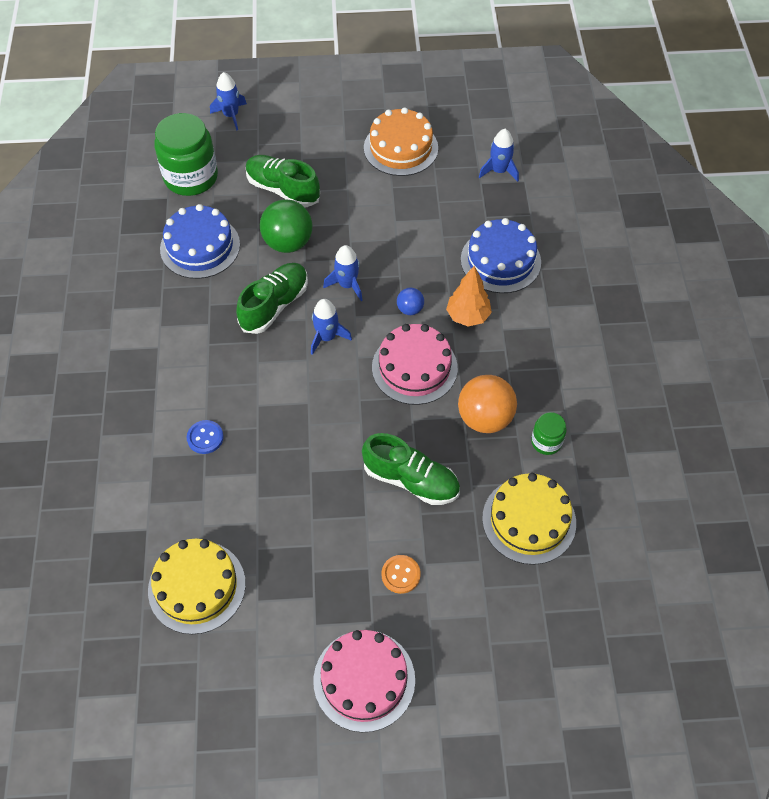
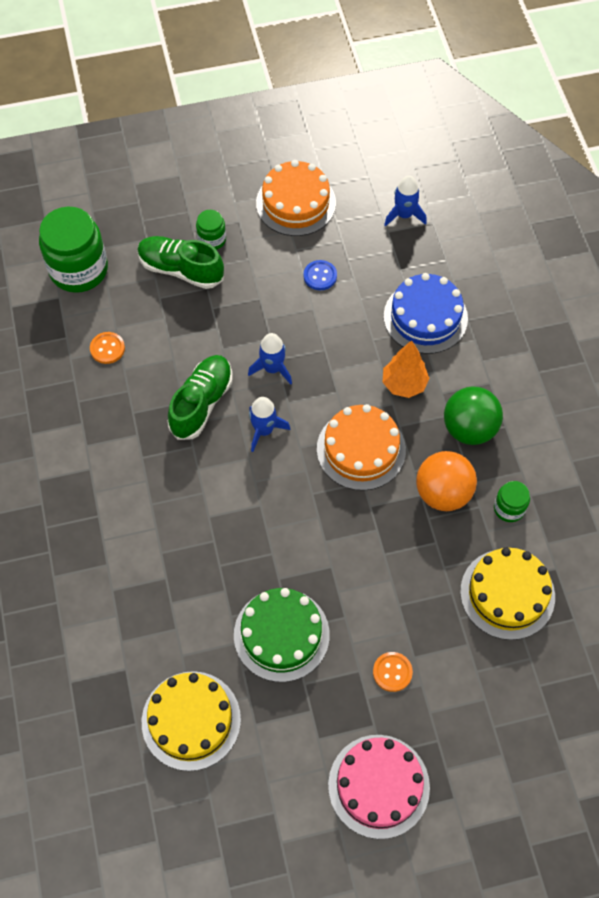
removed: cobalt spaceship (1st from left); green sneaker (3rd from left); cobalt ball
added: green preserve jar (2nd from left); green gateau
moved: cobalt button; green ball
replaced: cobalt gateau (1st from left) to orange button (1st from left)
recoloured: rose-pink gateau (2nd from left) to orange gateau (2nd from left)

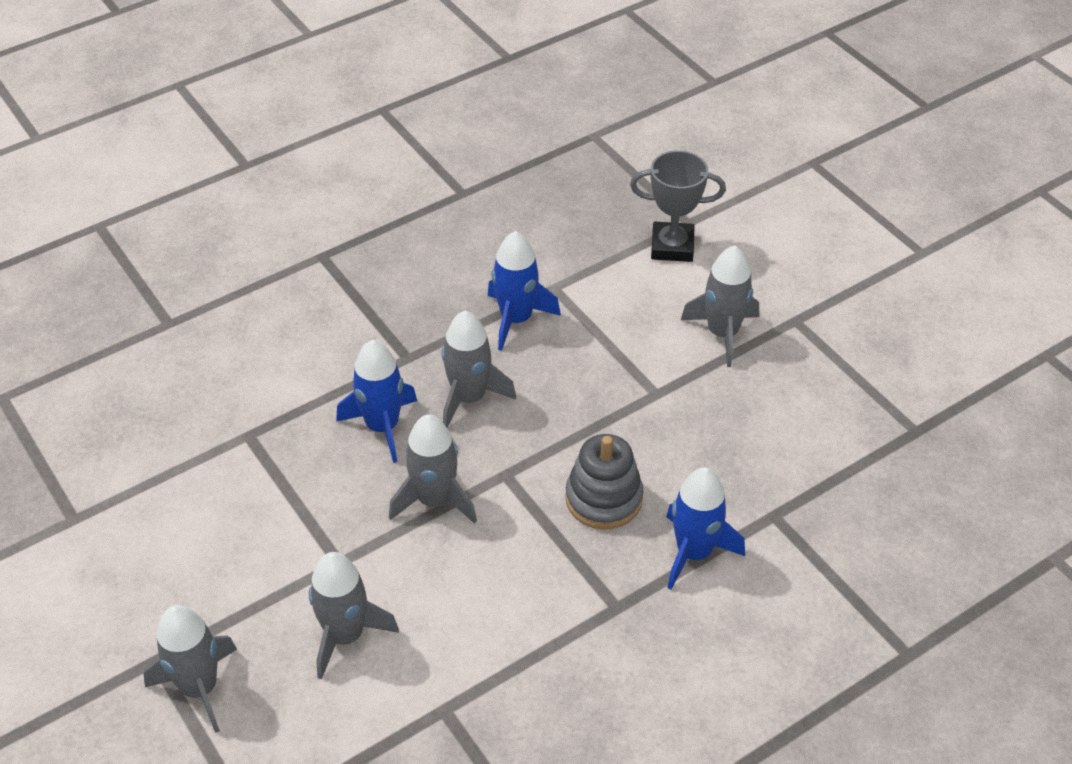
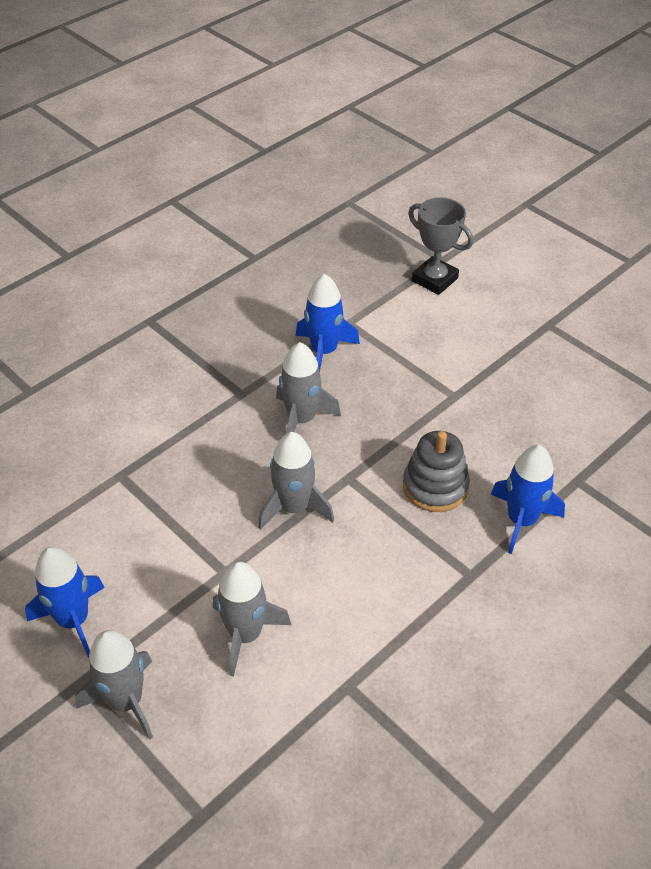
removed: grey spaceship (5th from left)
moved: cobalt spaceship (1st from left)
turned: grey award cup 45 degrees clockwise

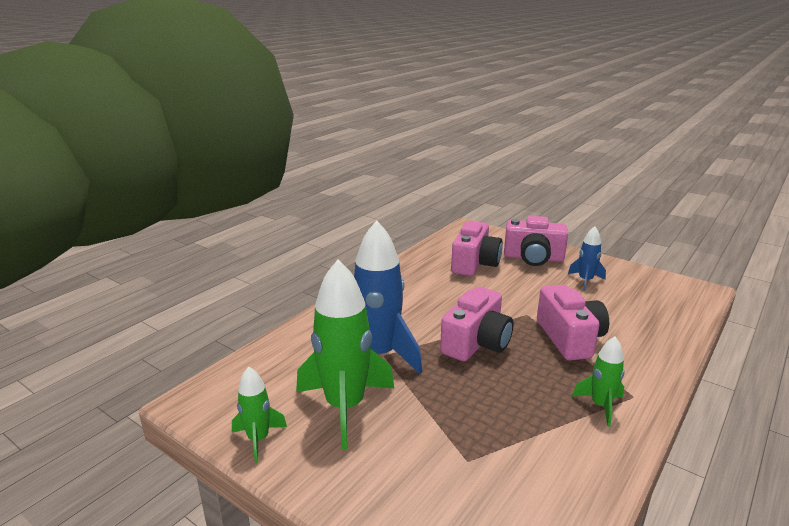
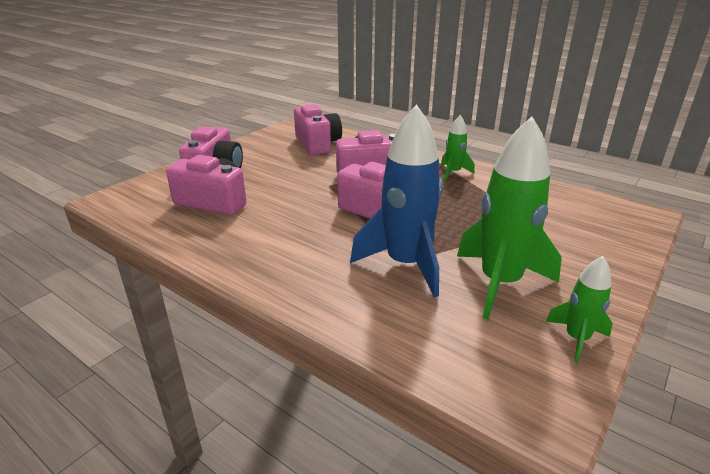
removed: cobalt spaceship (2nd from left)
added: rose-pink camera (3rd from left)

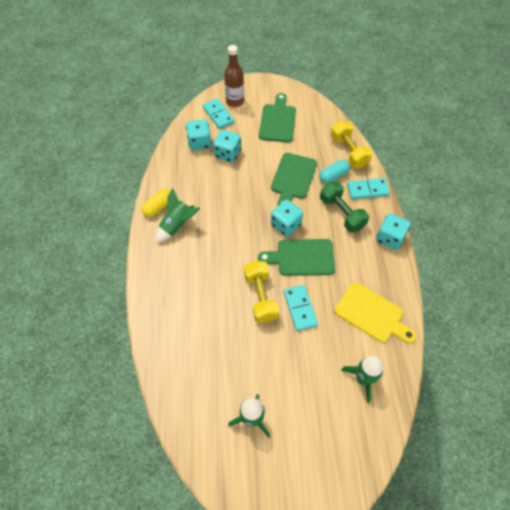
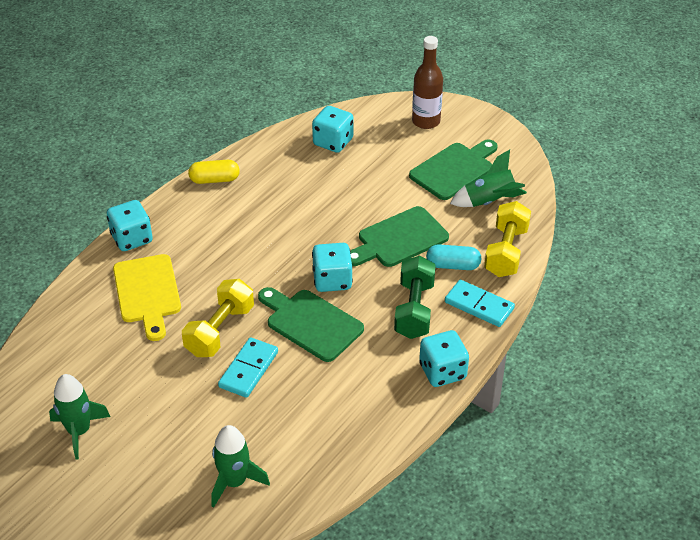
removed: turquoise domino piece (1st from left)
moved: turquoise die (2nd from left in the first image) to turquoise die (1st from left); yellow cutting board; green spaceship (1st from left in the first image) to green spaceship (3rd from left)

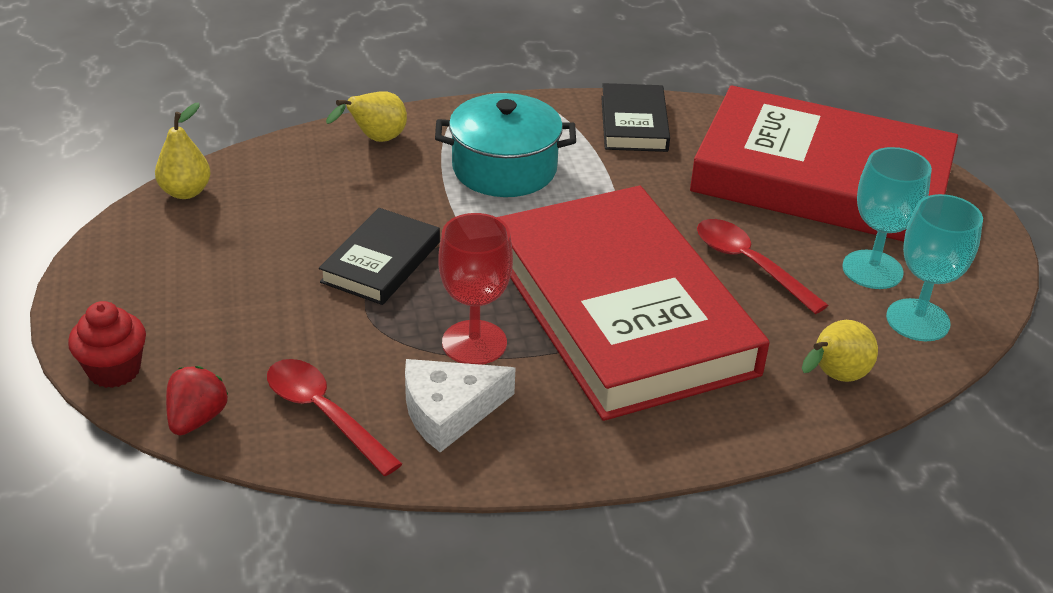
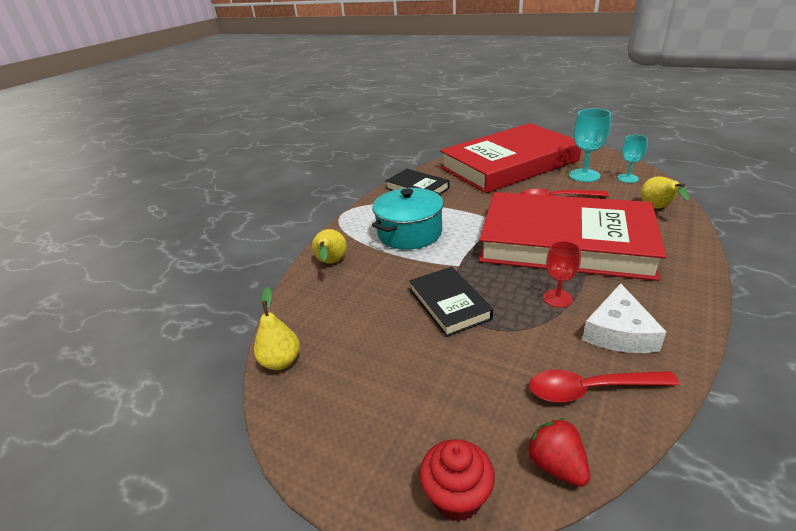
resized: scarlet chalice x0.65; turquoise chalice (2nd from left) x0.65

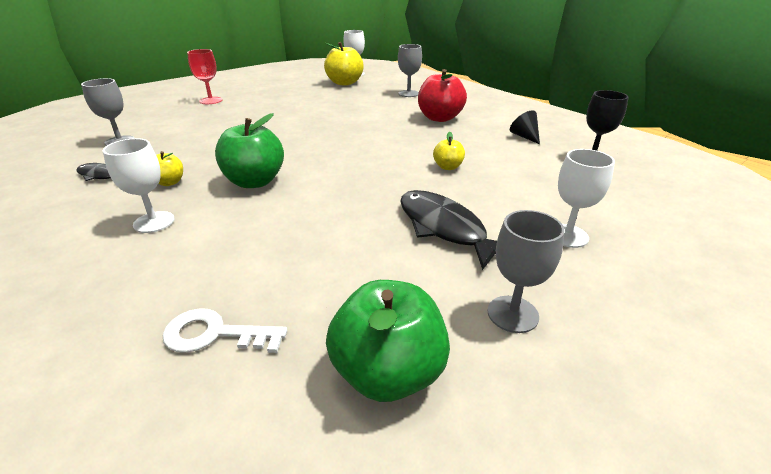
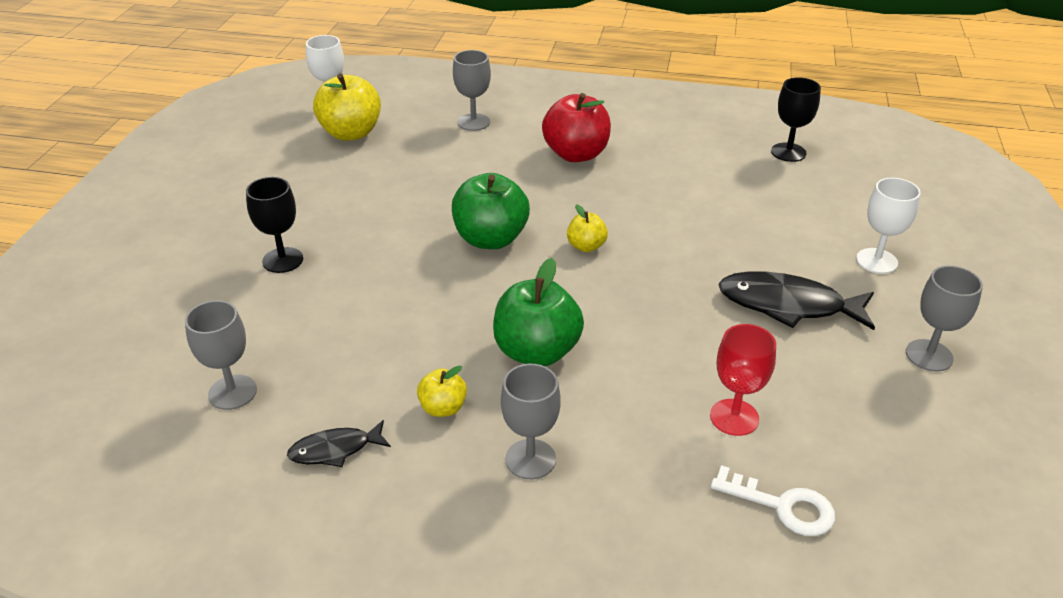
removed: ebony cone shape
added: ebony chalice (1st from left)
moved: green apple fruit (2nd from left in the first image) to green apple fruit (1st from left); yellow apple fruit (3rd from left); scarlet chalice
recoloured: white chalice (1st from left) to grey chalice (3rd from left)
turned: white door key 120 degrees counterclockwise

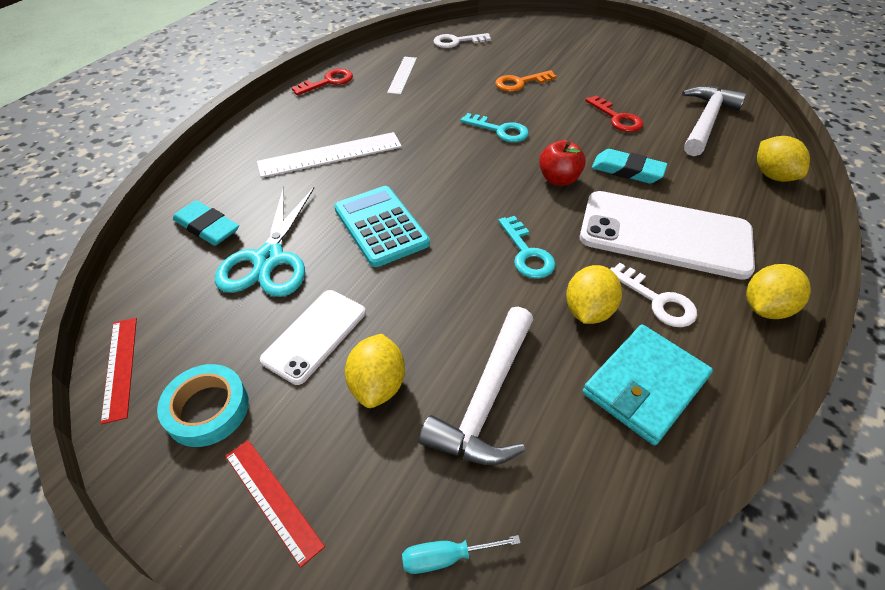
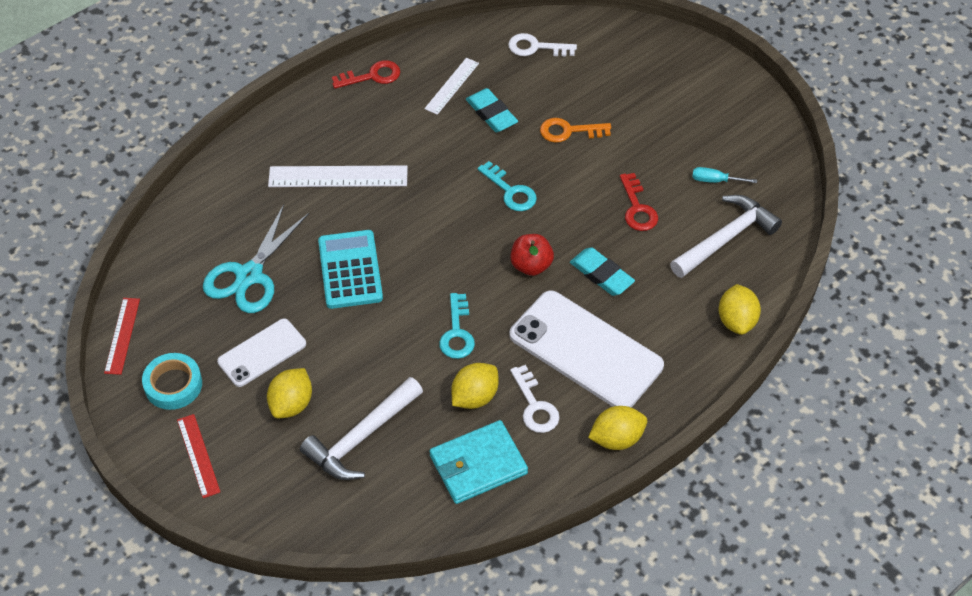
moved: turquoise eraser (1st from left); turquoise flat screwdriver

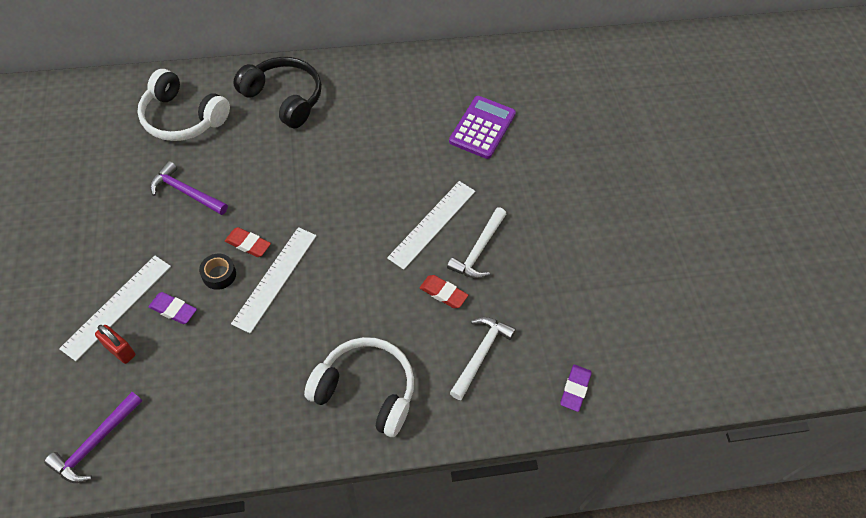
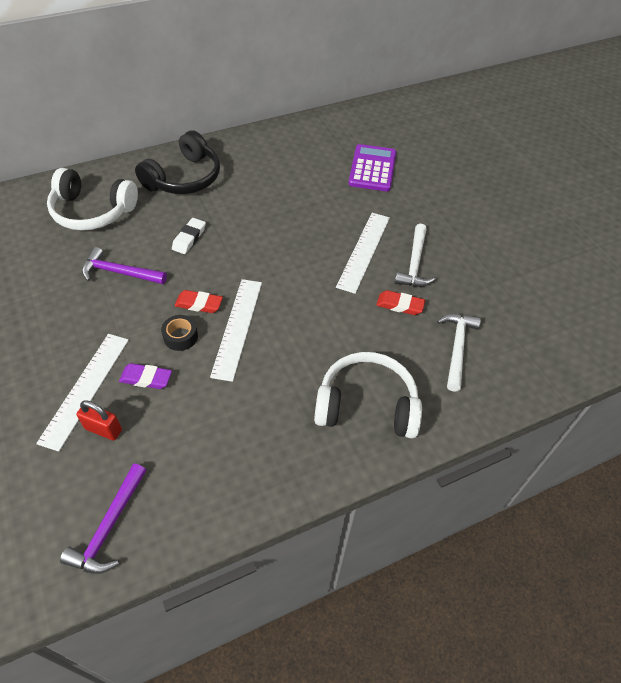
removed: purple eraser (2nd from left)
added: white eraser
turned: ebony headset 105 degrees clockwise

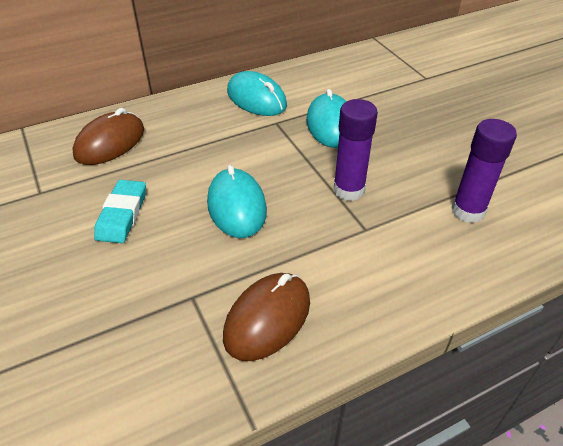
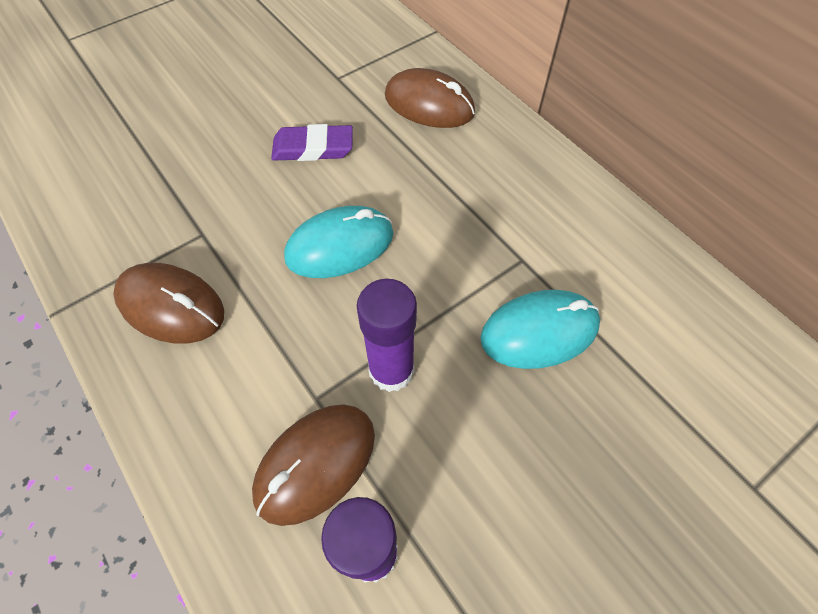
removed: turquoise mouse (2nd from left)
added: brown mouse (2nd from left)
recoloured: turquoise eraser to purple eraser

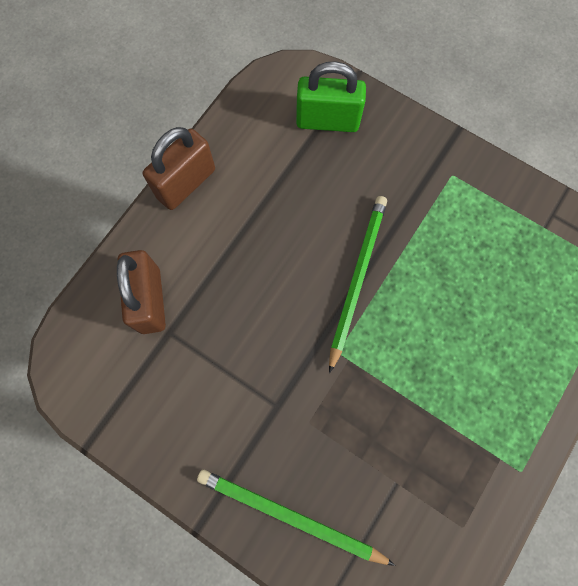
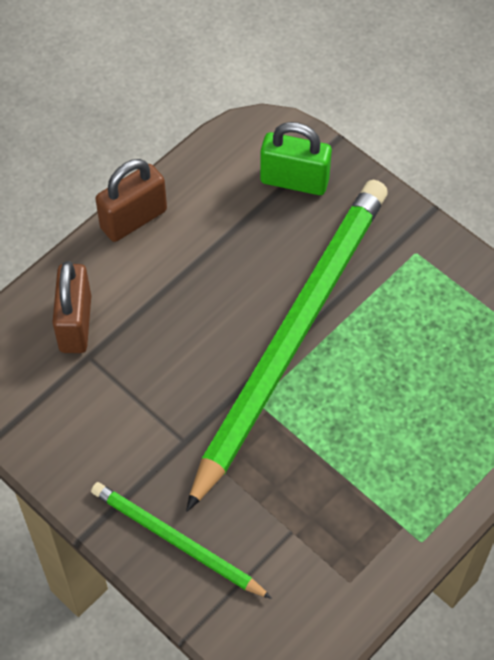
resized: green lead pencil (2nd from left) x2.08

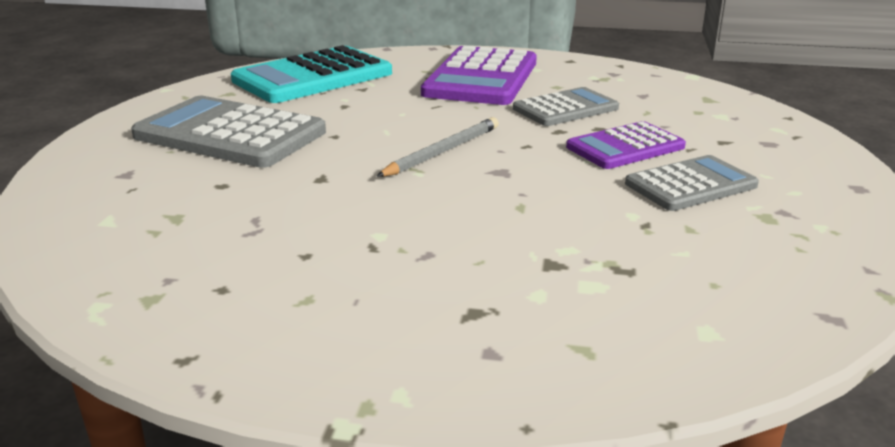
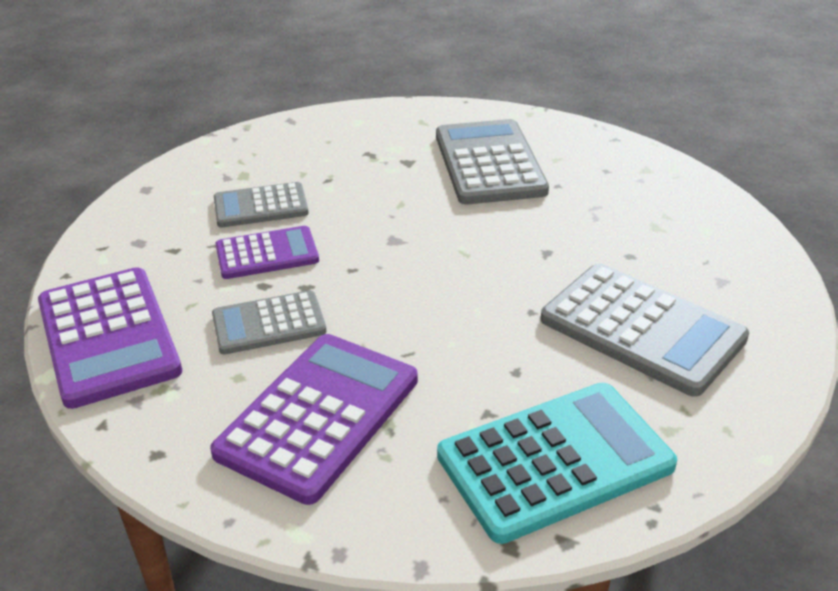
removed: grey lead pencil
added: purple calculator (1st from left); grey calculator (3rd from left)

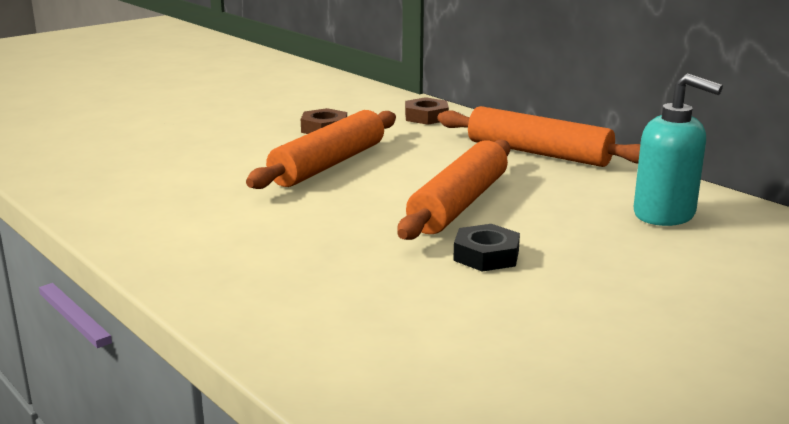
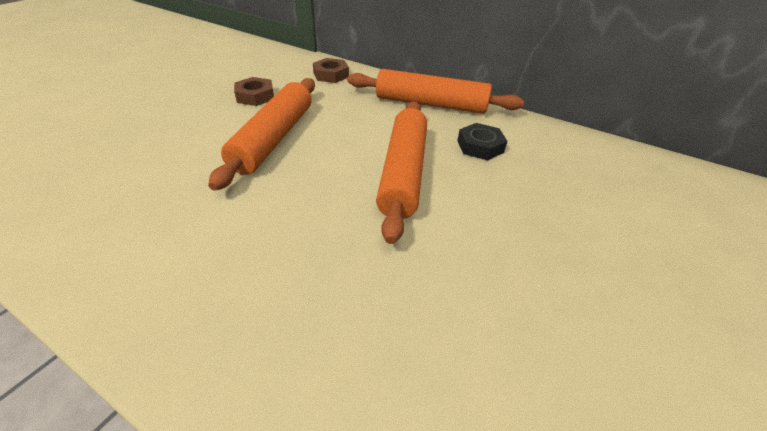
removed: turquoise pump bottle
moved: ebony nut

